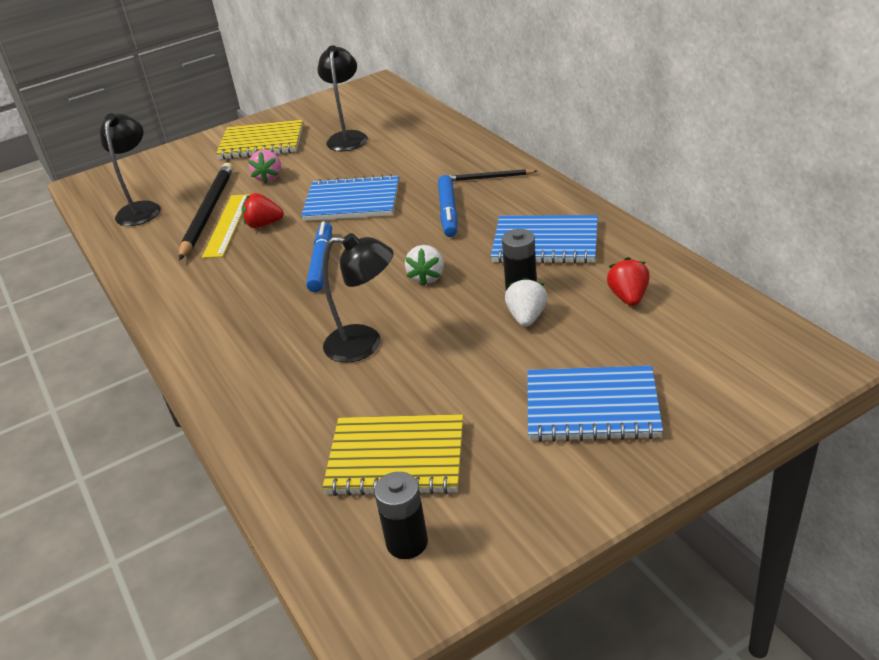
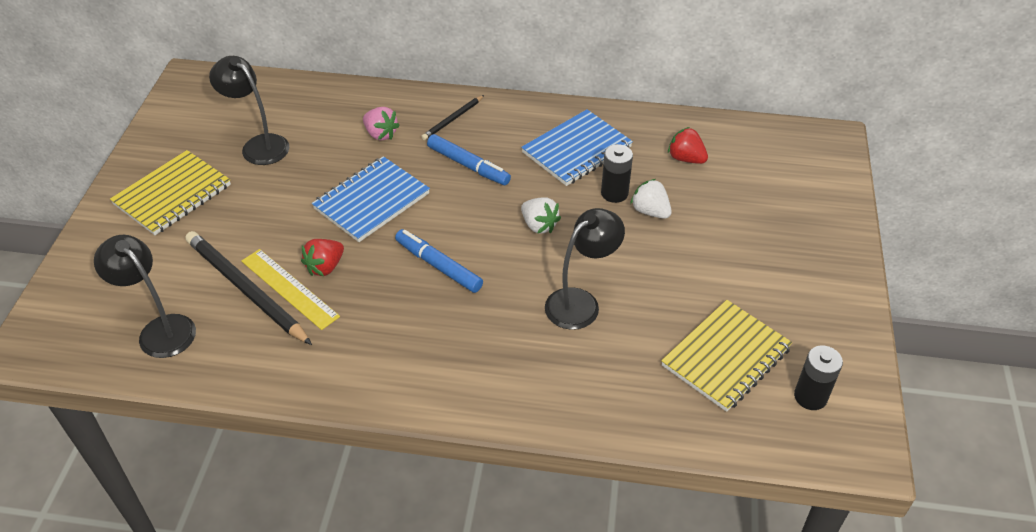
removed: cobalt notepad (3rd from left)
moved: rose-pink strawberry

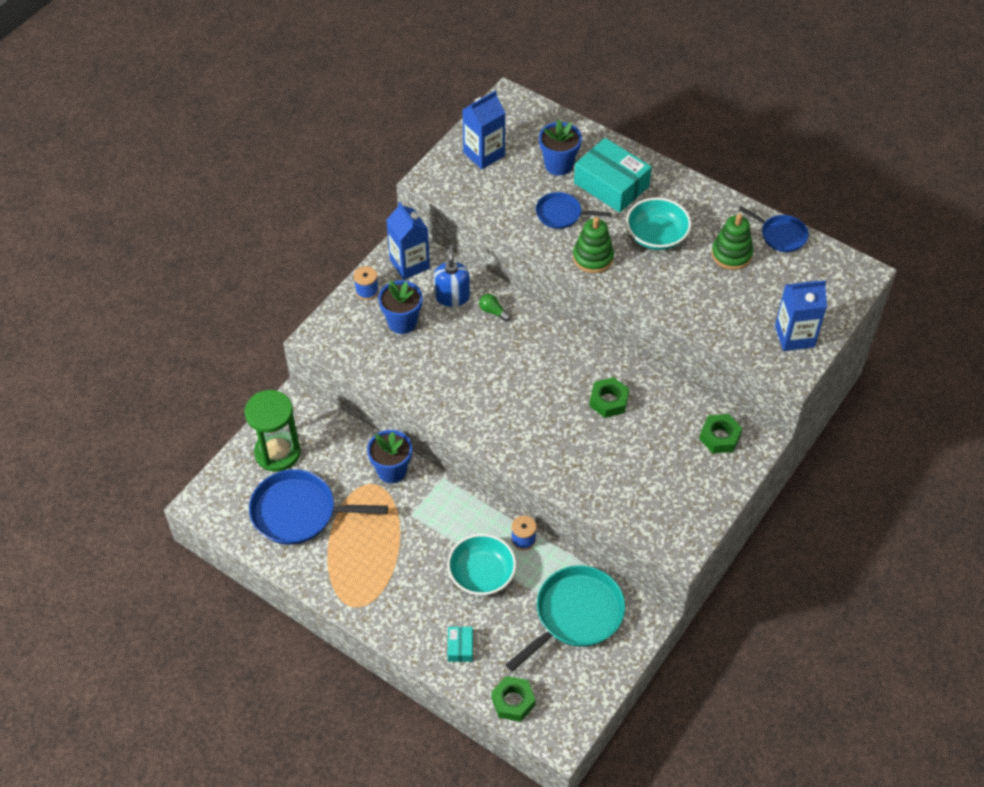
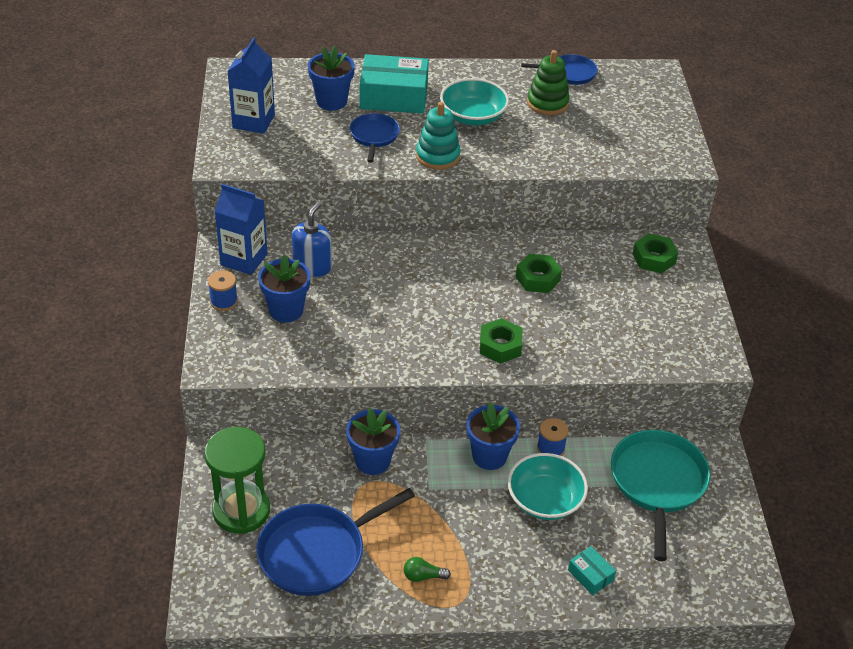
removed: cobalt carton (3rd from left)
added: cobalt flower pot (4th from left)
moved: green light bulb; green nut (1st from left)
recoloured: green ring stacker (1st from left) to turquoise ring stacker
turned: cobalt pump bottle 60 degrees clockwise; cobalt skillet (2nd from left) 120 degrees clockwise

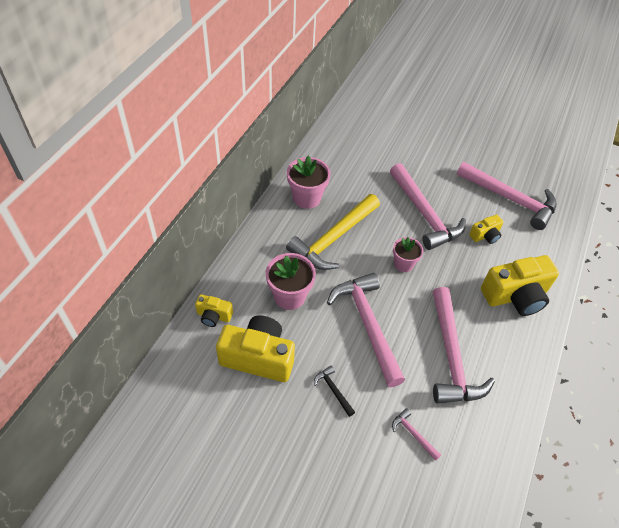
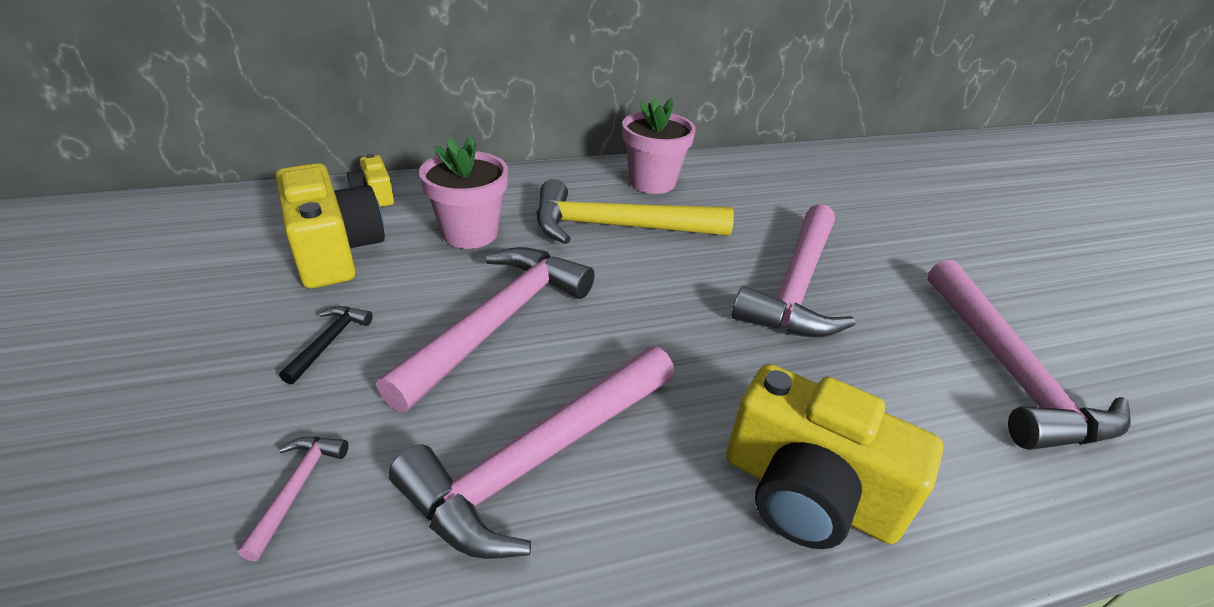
removed: rose-pink flower pot (3rd from left); yellow camera (3rd from left)

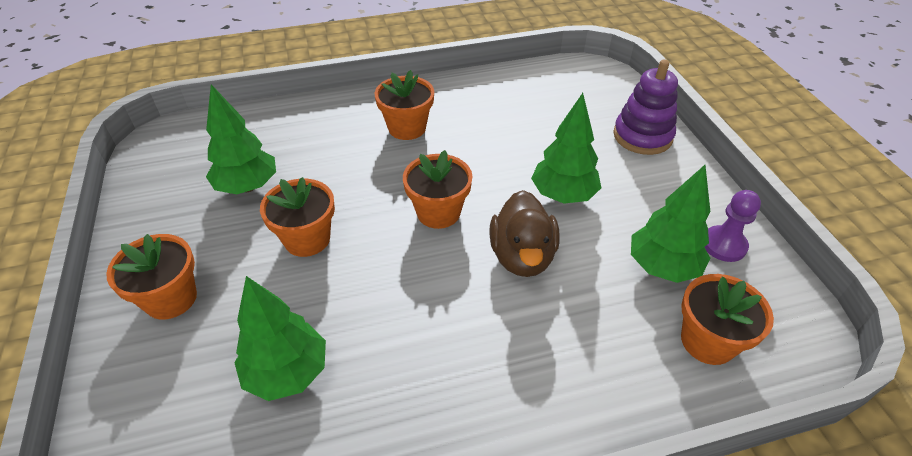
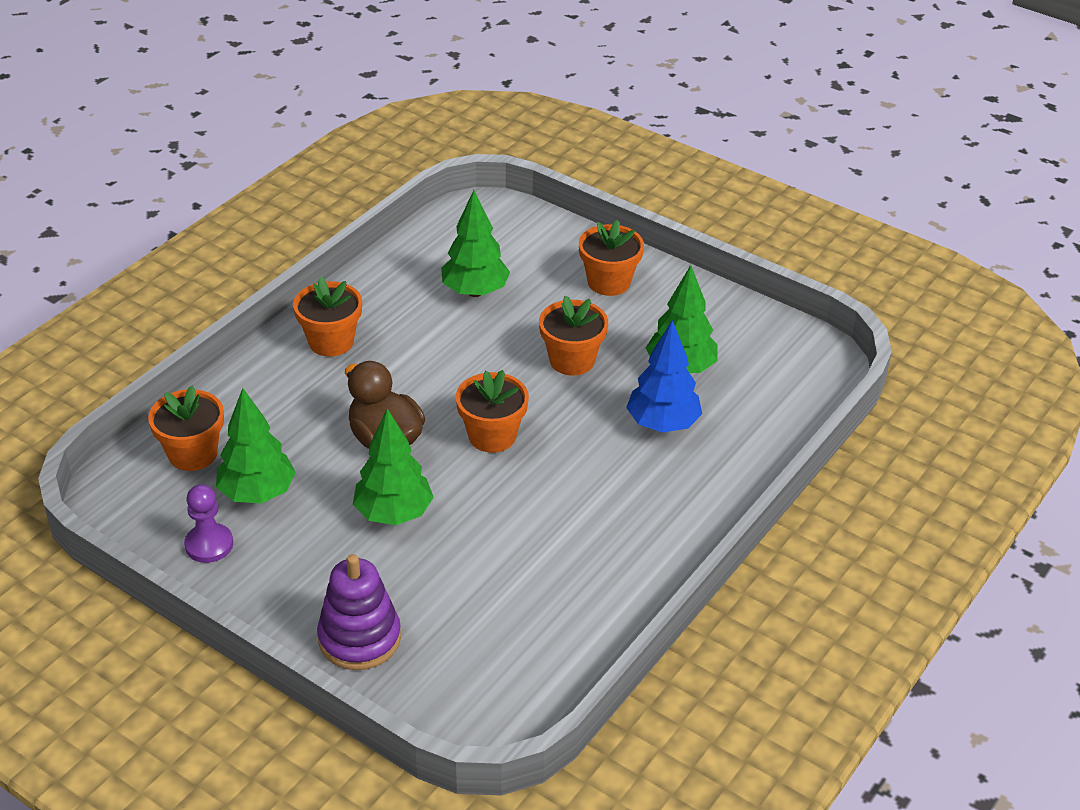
added: cobalt fir tree
moved: orange flower pot (3rd from left in the first image) to orange flower pot (2nd from left)

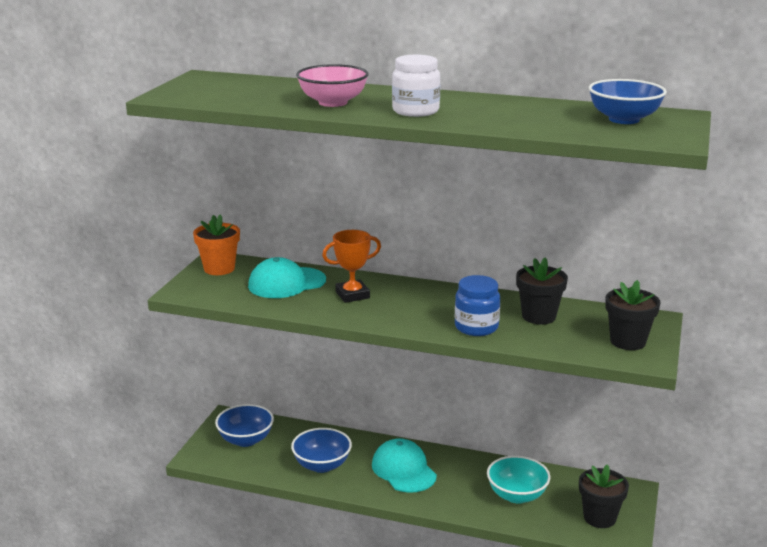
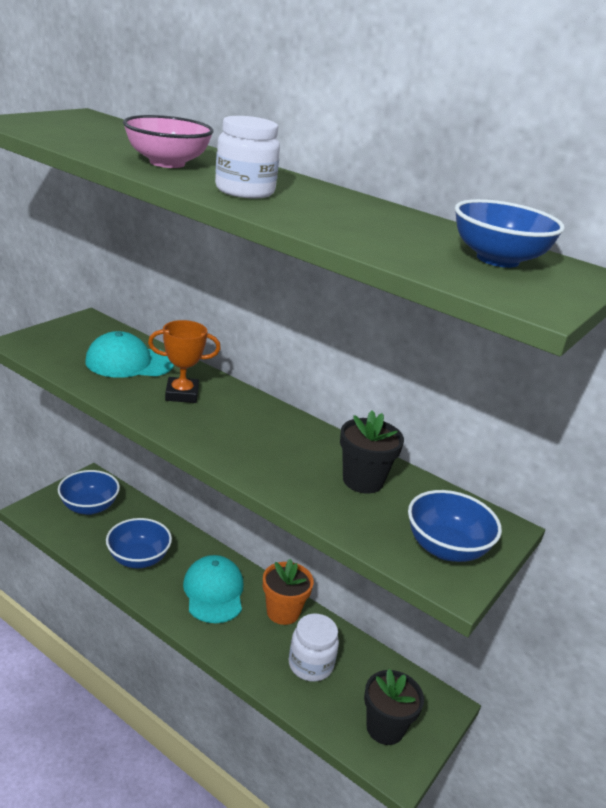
removed: cobalt preserve jar
moved: orange flower pot
replaced: turquoise serving bowl to white preserve jar (2nd from left); ebony flower pot (3rd from left) to cobalt serving bowl (3rd from left)

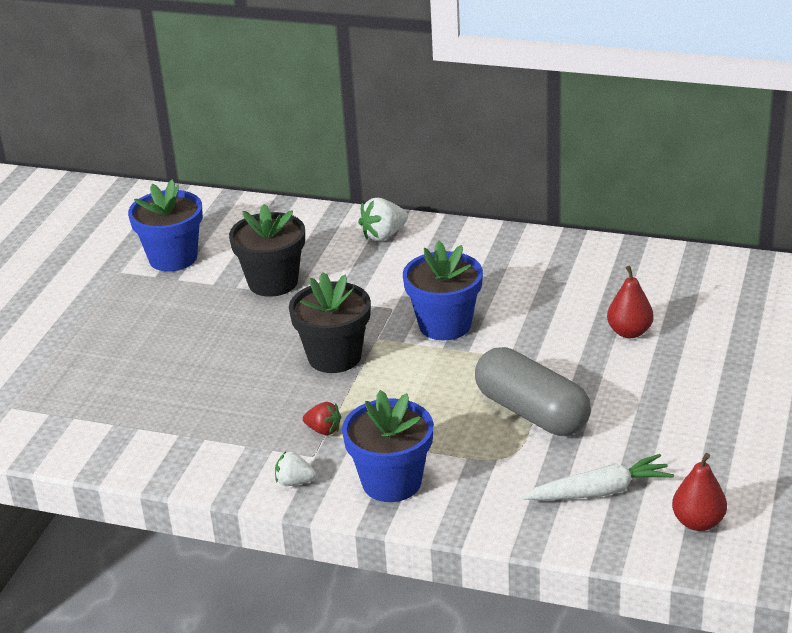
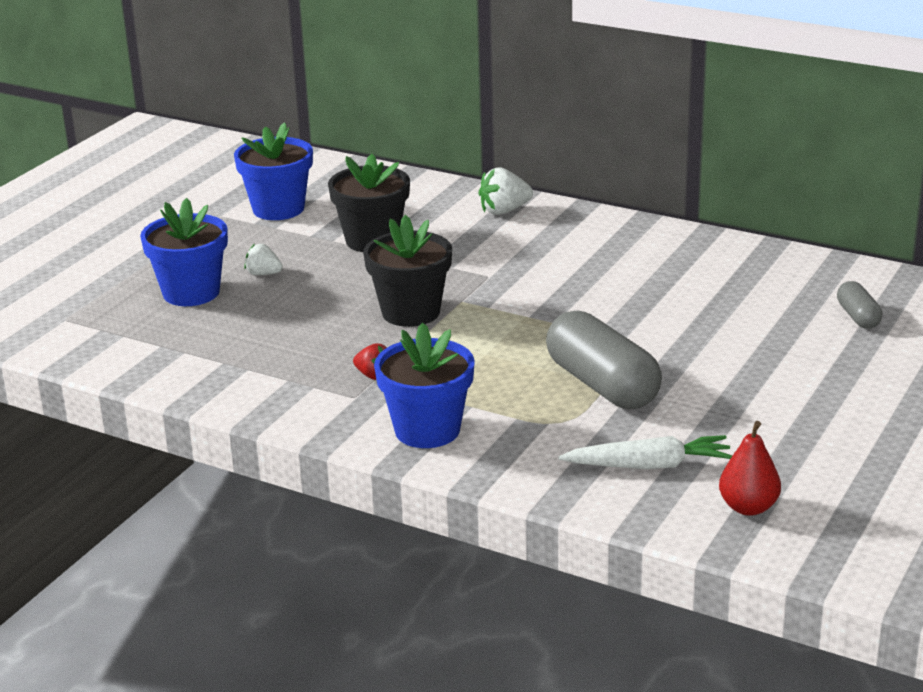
removed: scarlet toy pear (1st from left)
added: grey pill shape (2nd from left)
moved: cobalt flower pot (3rd from left in the first image) to cobalt flower pot (1st from left); white strawberry (1st from left)

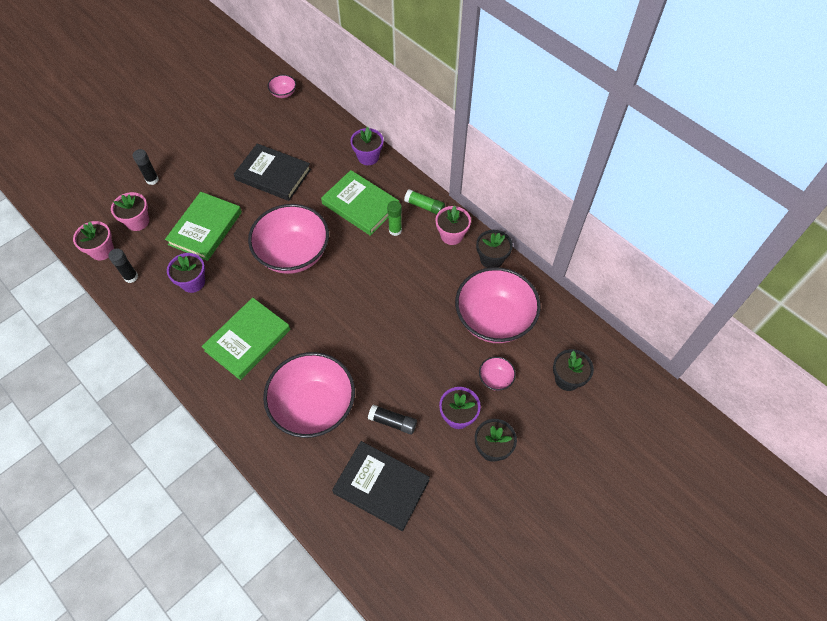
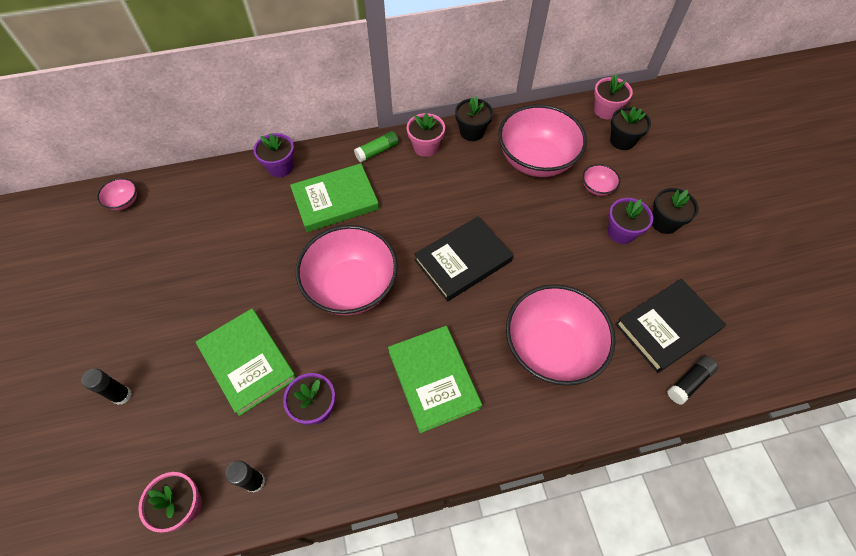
removed: green glue (1st from left)
moved: ebony hardcover (1st from left); rose-pink flower pot (2nd from left in the first image) to rose-pink flower pot (3rd from left); ebony glue (3rd from left)

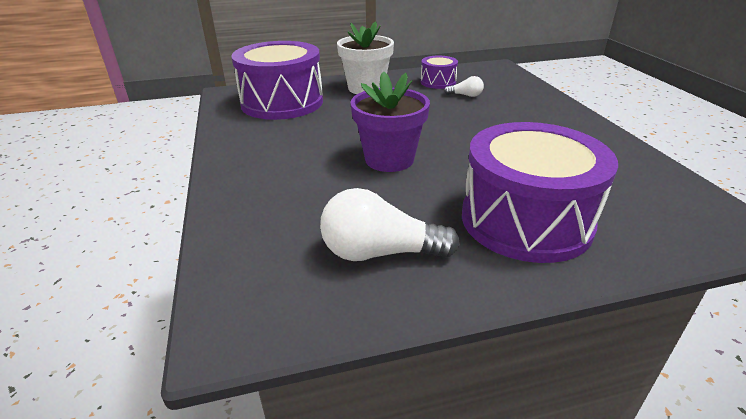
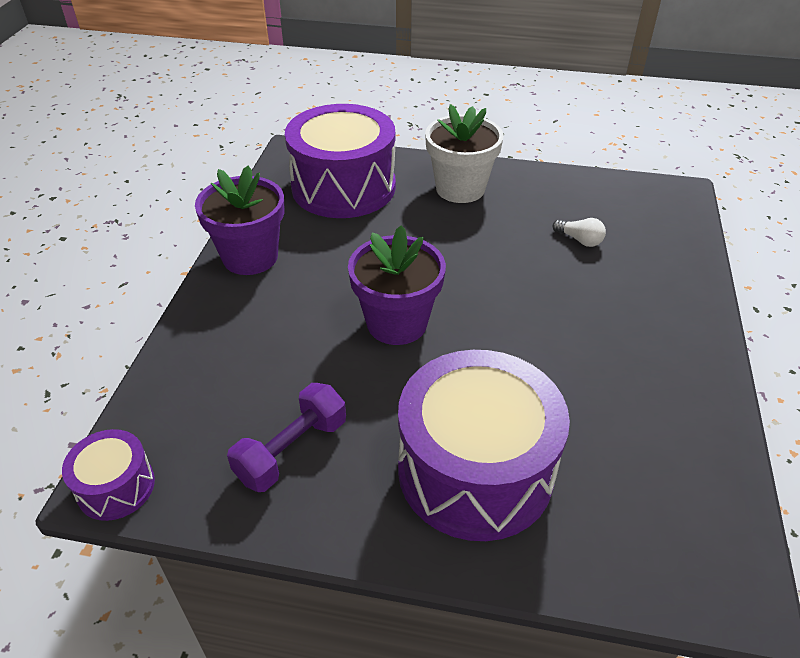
added: purple flower pot (1st from left)
moved: purple snare drum (2nd from left in the first image) to purple snare drum (1st from left)
replaced: white light bulb (1st from left) to purple hand weight

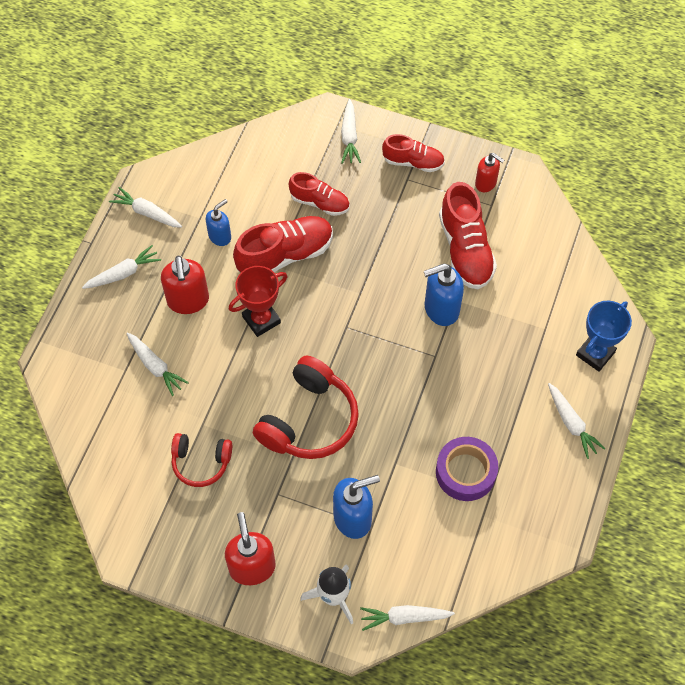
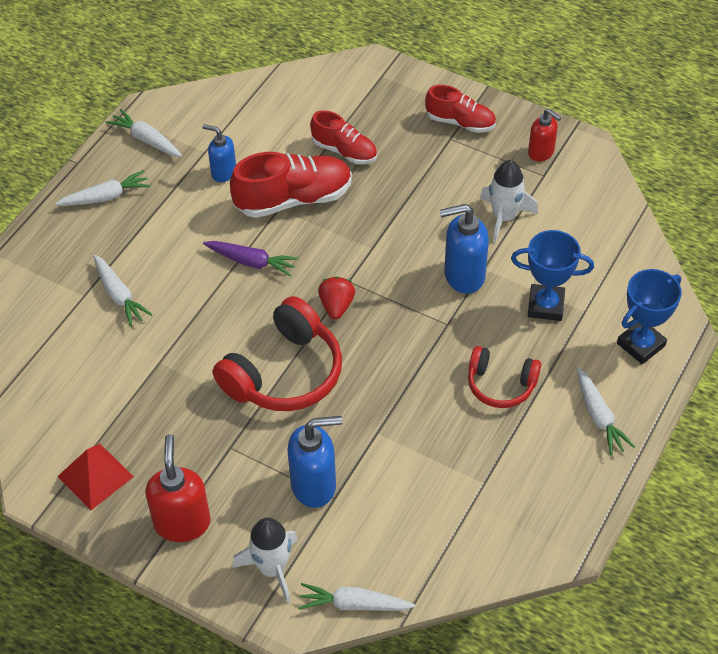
removed: scarlet pump bottle (1st from left); white carrot (4th from left); purple sticky tape
added: scarlet pyramid; scarlet strawberry; cobalt award cup (1st from left)
moved: scarlet headset (1st from left in the first image) to scarlet headset (2nd from left)
replaced: scarlet award cup to purple carrot; scarlet sneaker (4th from left) to white spaceship (2nd from left)
turned: cobalt pump bottle (1st from left) 120 degrees counterclockwise

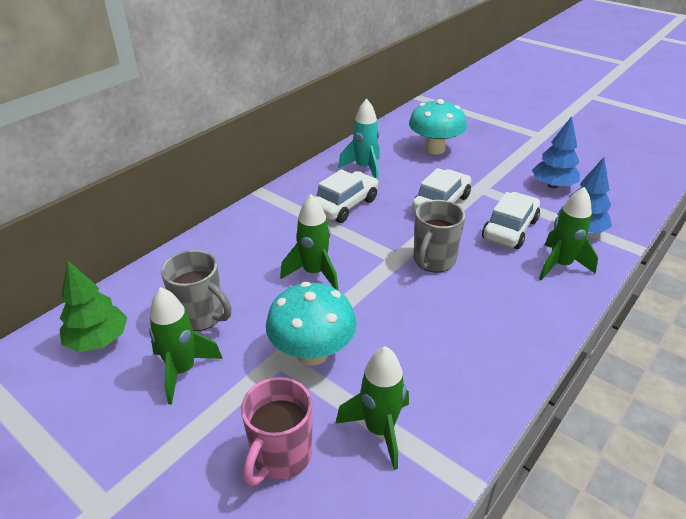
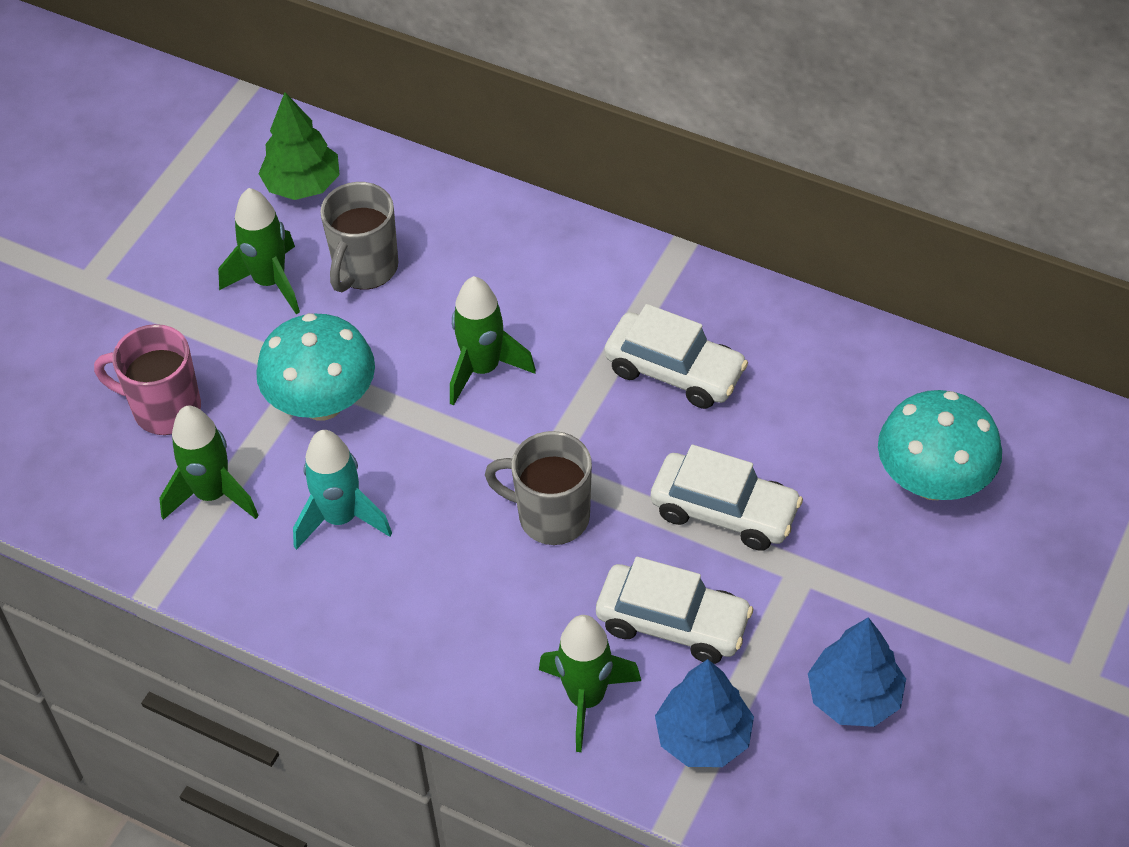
moved: turquoise spaceship

